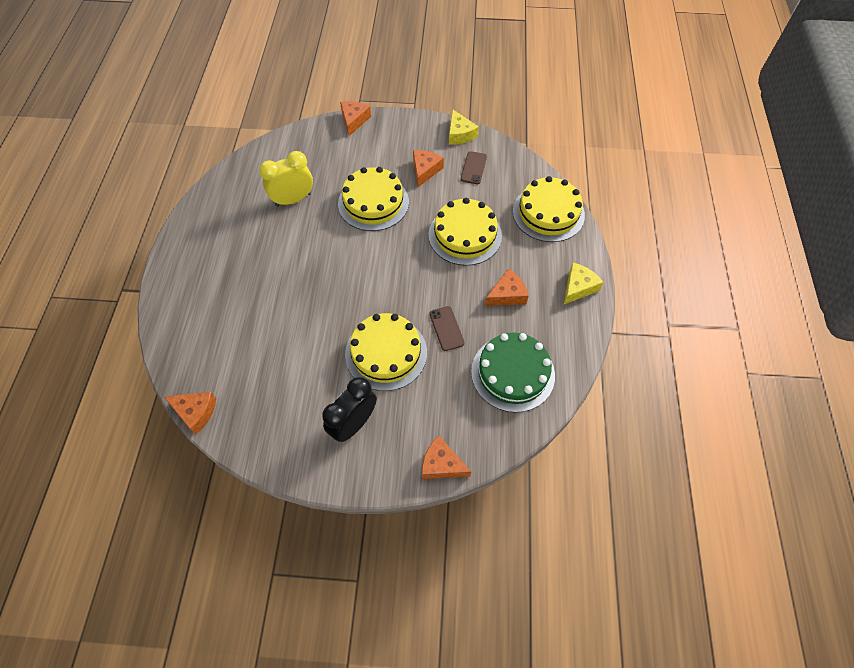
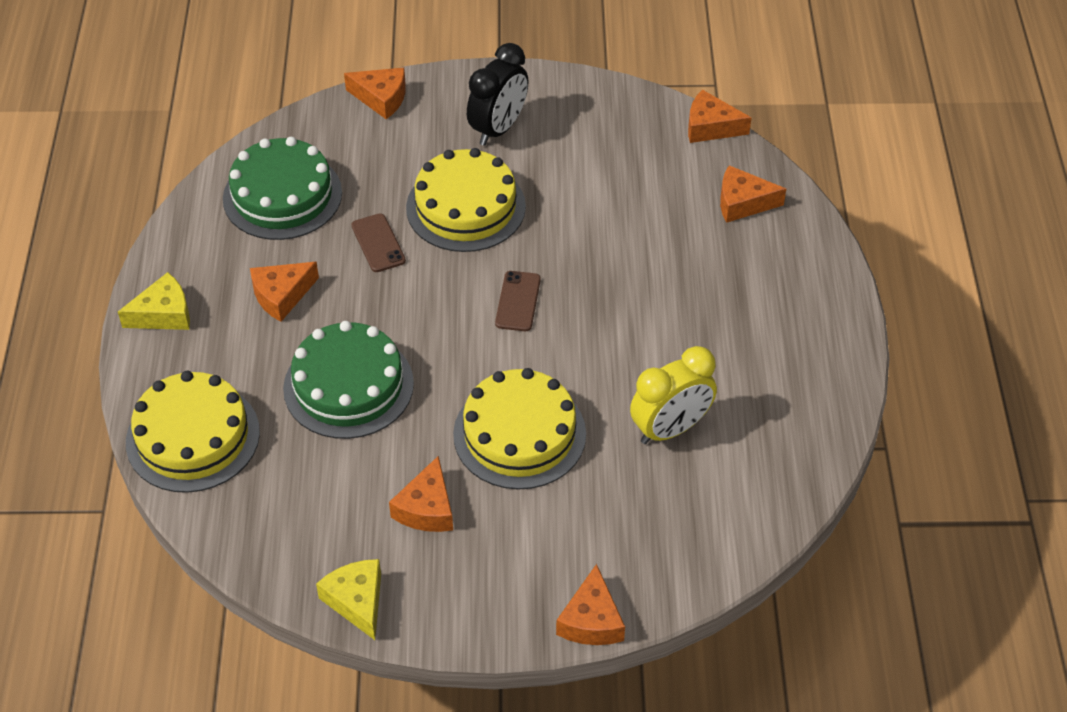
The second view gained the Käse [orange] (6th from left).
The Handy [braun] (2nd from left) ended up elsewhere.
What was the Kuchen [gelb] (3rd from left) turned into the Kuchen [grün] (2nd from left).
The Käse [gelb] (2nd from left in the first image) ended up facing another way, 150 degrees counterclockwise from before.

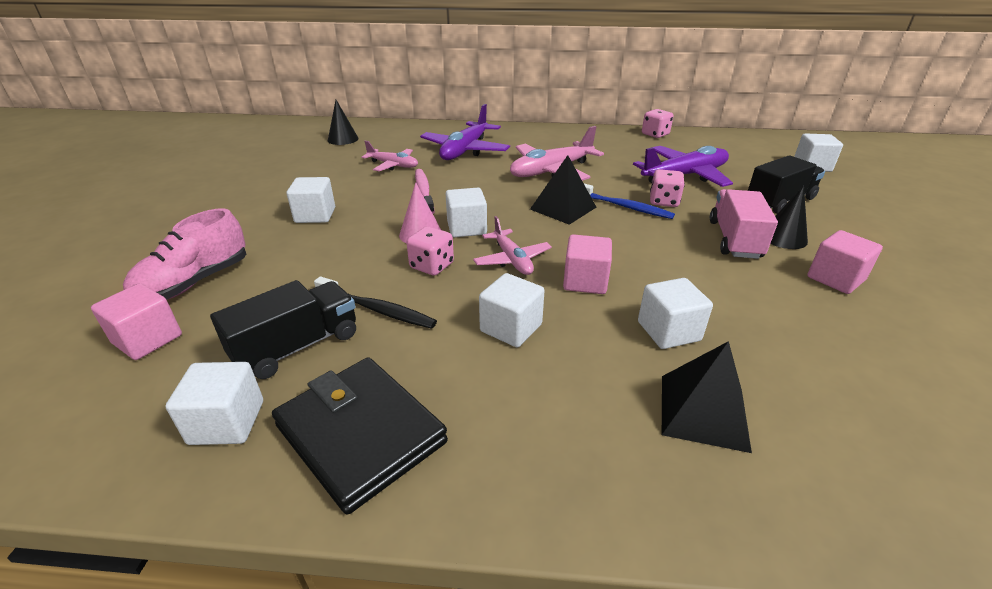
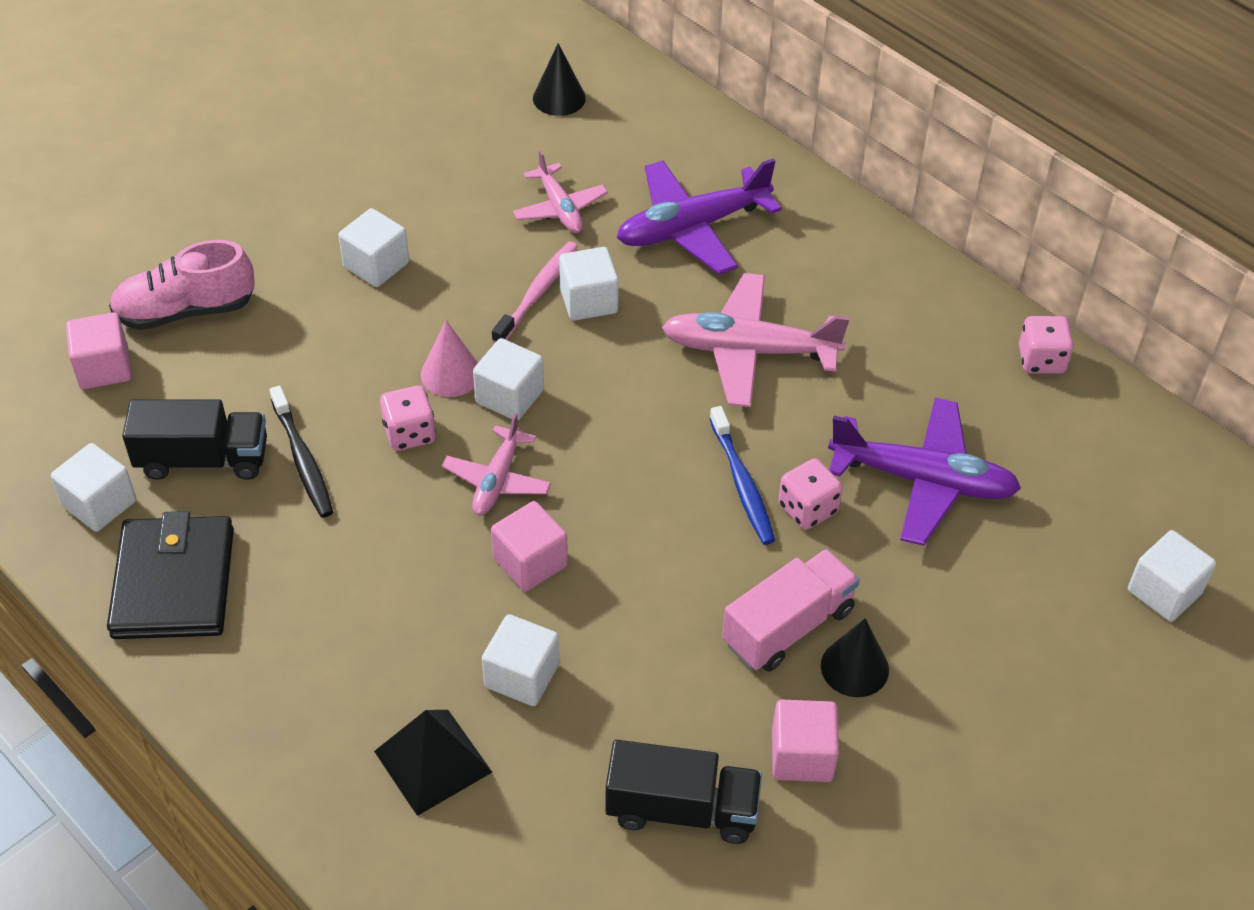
The second view lost the Pyramide [schwarz] (1st from left).
The Kubus [weiß] (4th from left in the first image) ended up elsewhere.
The Lastwagen [schwarz] (2nd from left) ended up elsewhere.

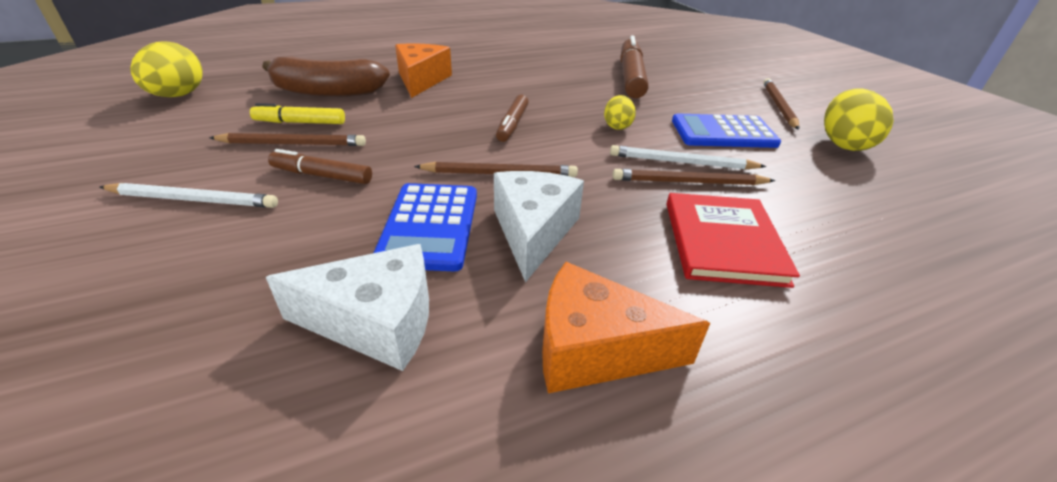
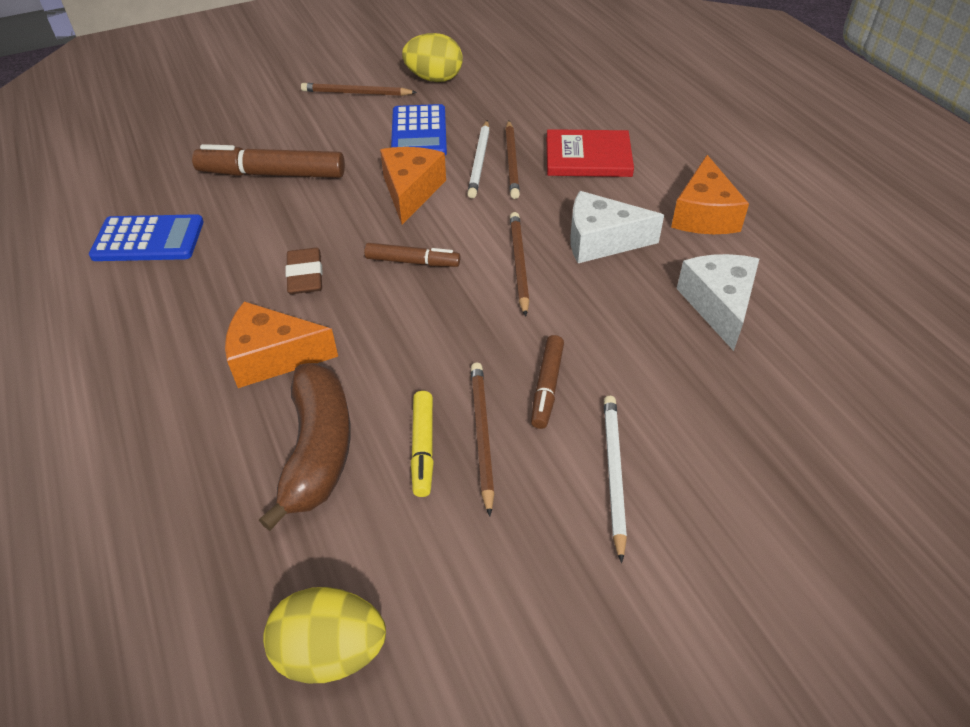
The second view gained the Radiergummi [braun].
The Taschenrechner [blau] (1st from left) ended up elsewhere.
Where the Ei [gelb] (2nd from left) stood, the Käse [orange] (2nd from left) came to stand.

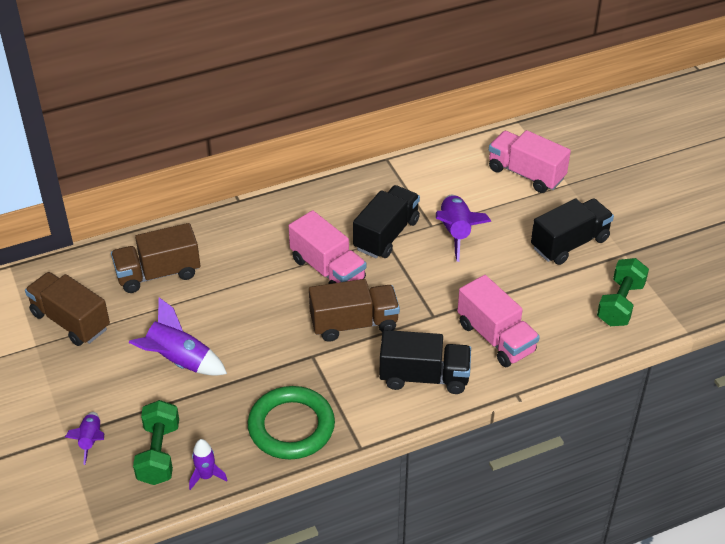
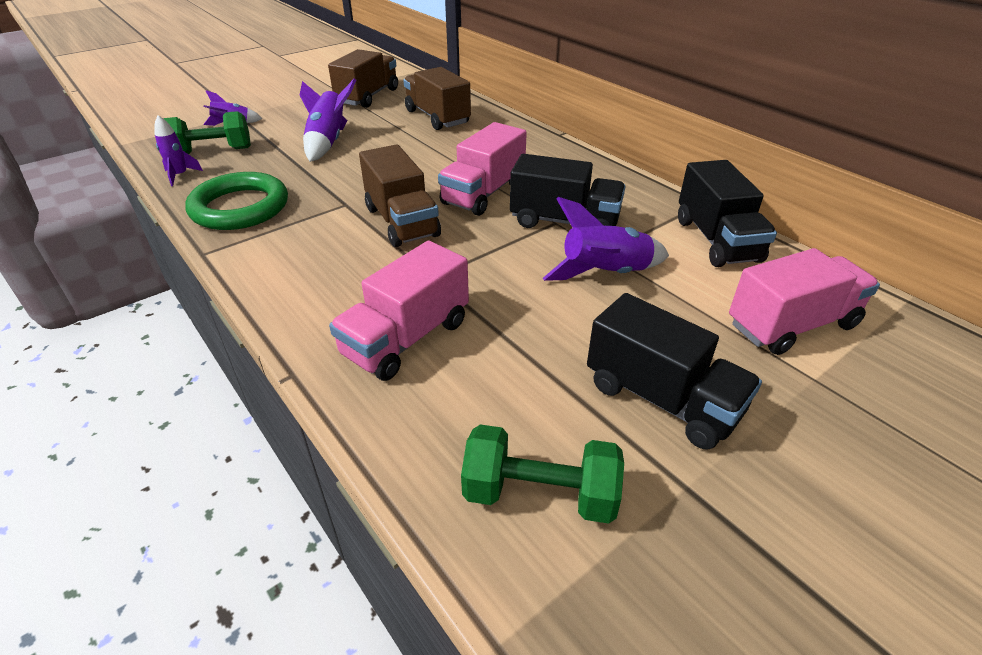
The Lastwagen [schwarz] (2nd from left in the first image) ended up elsewhere.
The Lastwagen [rosa] (3rd from left) ended up facing another way, 45 degrees clockwise from before.

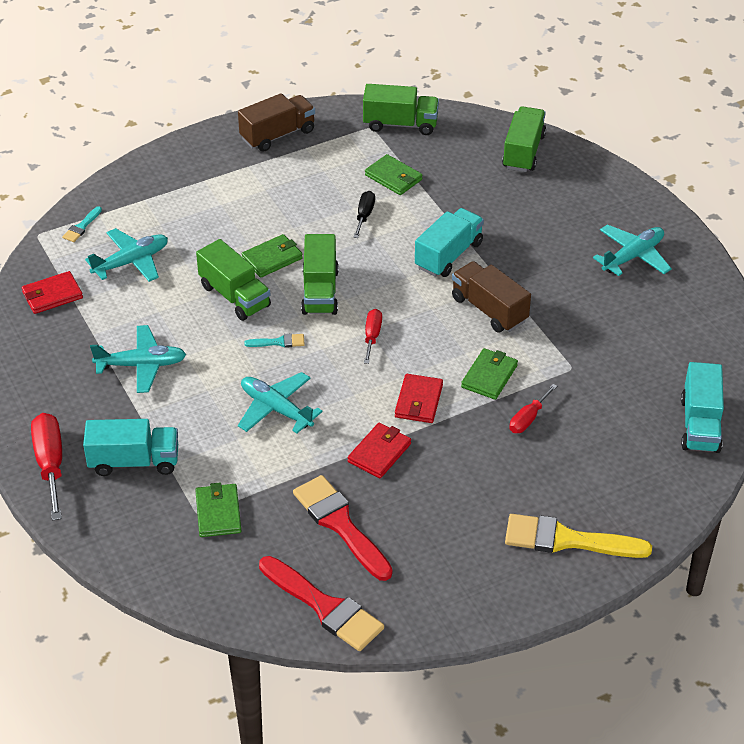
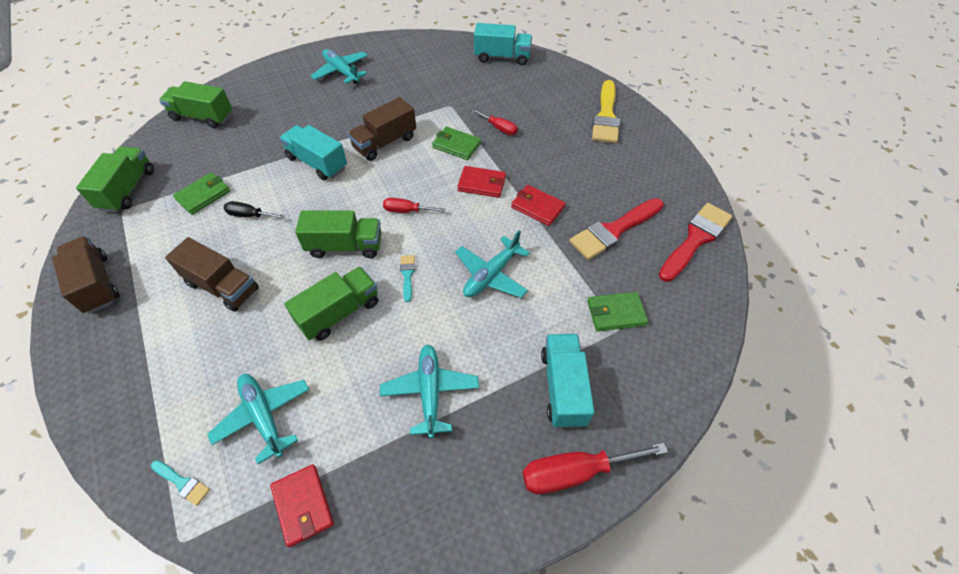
The second view lost the Geldbörse [grün] (2nd from left).
The second view gained the Lastwagen [braun] (2nd from left).

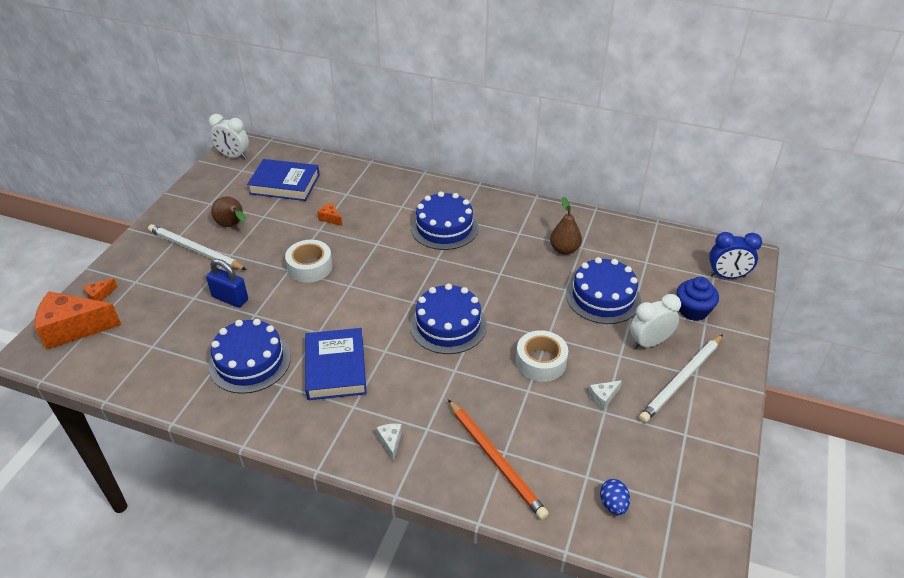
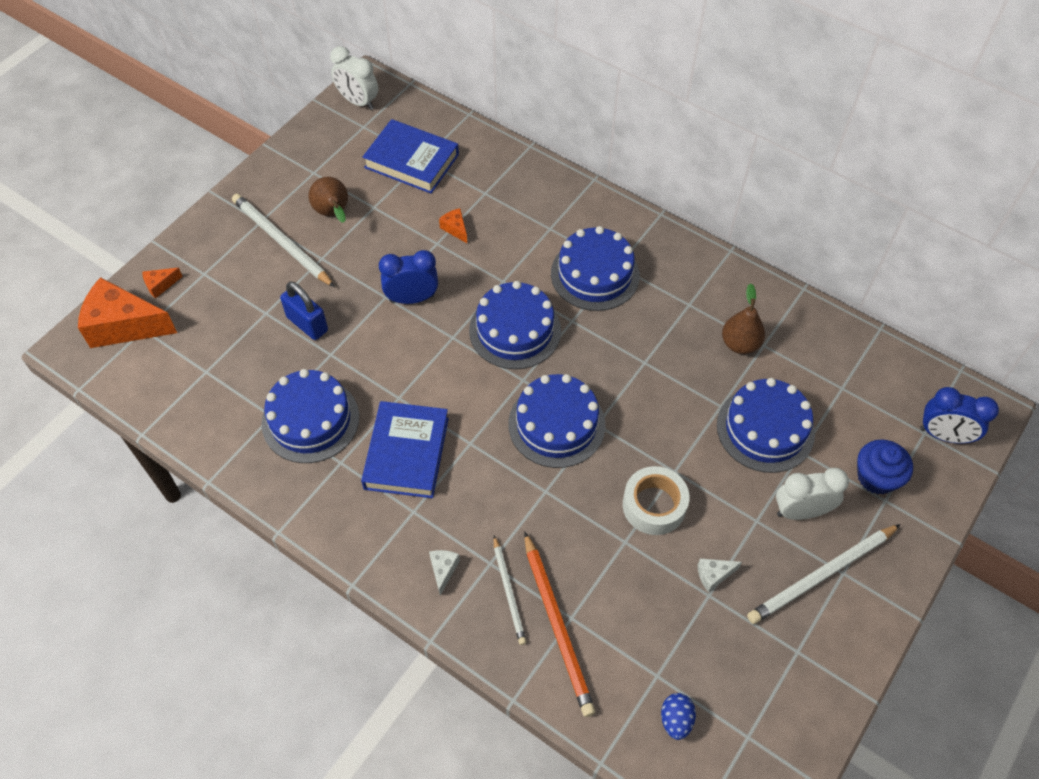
The second view gained the Kuchen [blau] (2nd from left).
The second view gained the Bleistift [weiß] (2nd from left).
Where the Klebeband [weiß] (1st from left) stood, the Wecker [blau] (1st from left) came to stand.

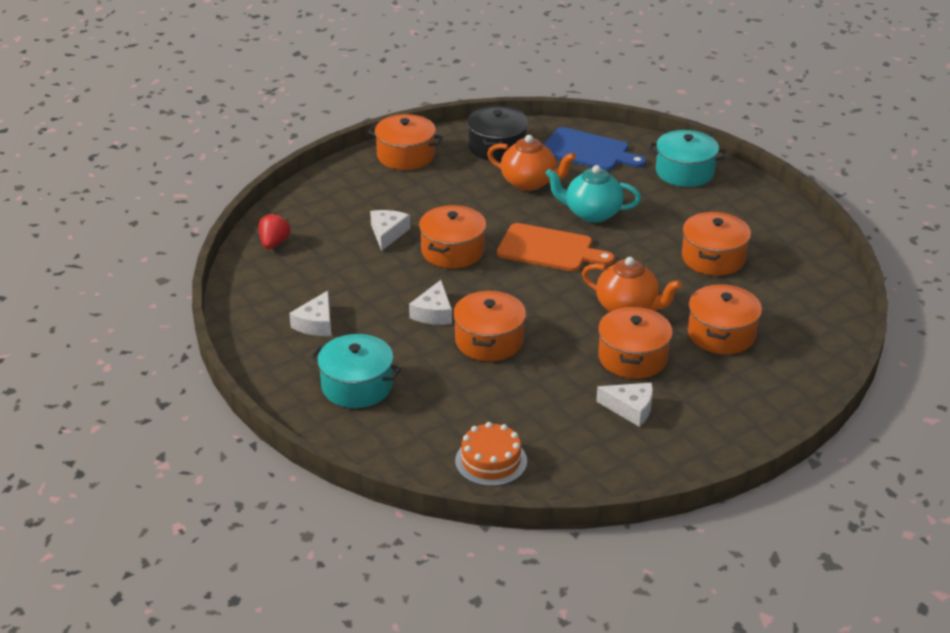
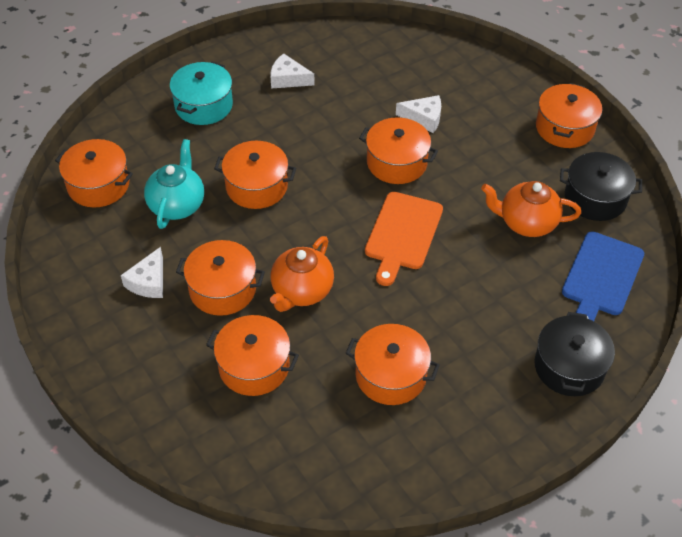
The second view lost the Erdbeere [rot].
The second view lost the Käse [weiß] (3rd from left).
The Teekanne [türkis] ended up elsewhere.
Where the Kuchen [orange] stood, the Kochtopf [orange] (1st from left) came to stand.
What was the Kochtopf [türkis] (2nd from left) turned into the Kochtopf [schwarz] (1st from left).
The Teekanne [orange] (1st from left in the first image) ended up facing another way, 75 degrees clockwise from before.

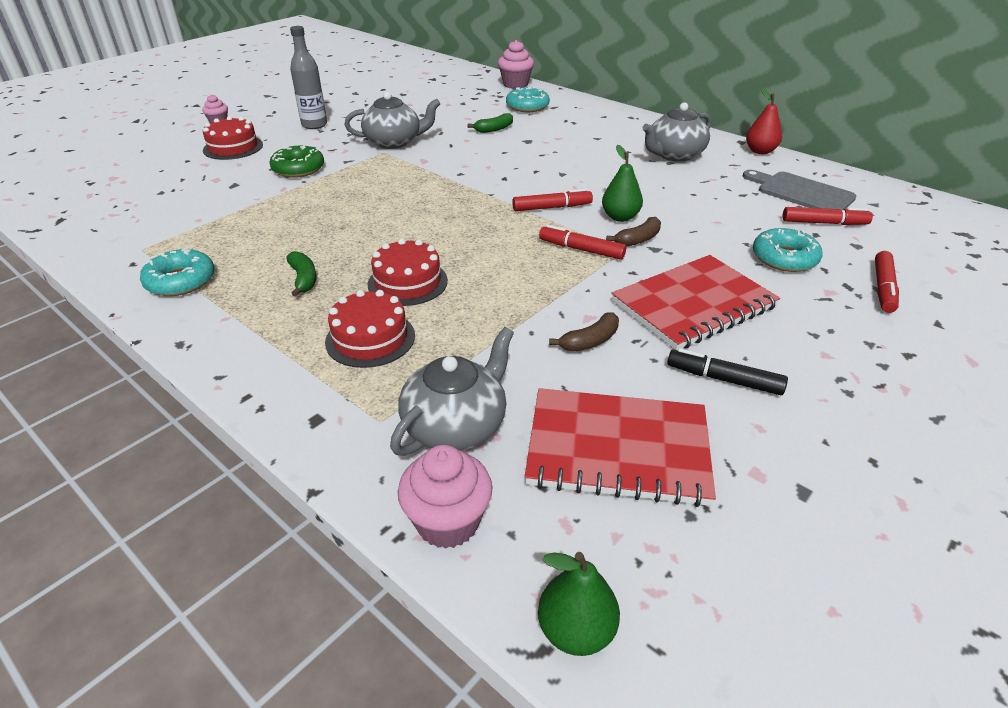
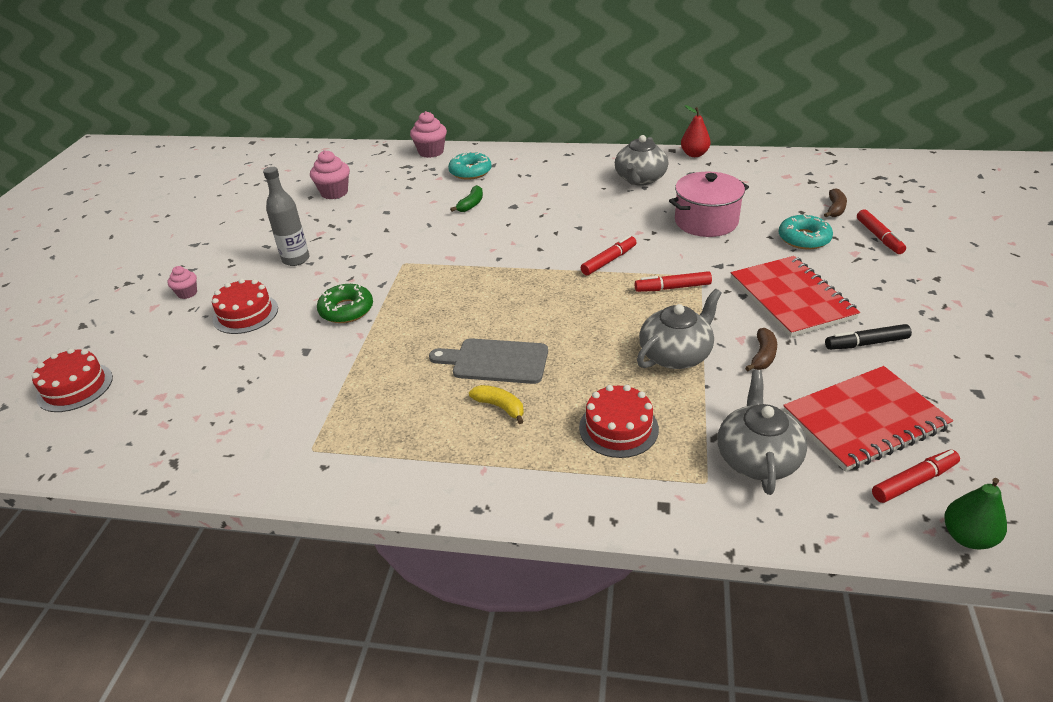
The second view lost the Donut [türkis] (1st from left).
The second view lost the Birne [grün] (2nd from left).
The second view gained the Kochtopf [rosa].
The Teekanne [grau] (1st from left in the first image) ended up elsewhere.
The Kuchen [rot] (3rd from left in the first image) ended up elsewhere.
The Muffin [rosa] (2nd from left) ended up elsewhere.
The Banane [braun] (2nd from left) ended up elsewhere.
The Schneidebrett [grau] ended up elsewhere.
The Filzstift [rot] (3rd from left in the first image) ended up elsewhere.
What was the Banane [grün] (1st from left) turned into the Banane [gelb].
The Notizbuch [rot] (2nd from left in the first image) ended up facing another way, 45 degrees counterclockwise from before.

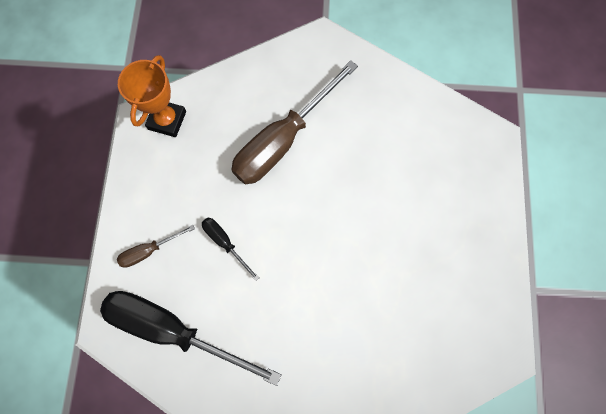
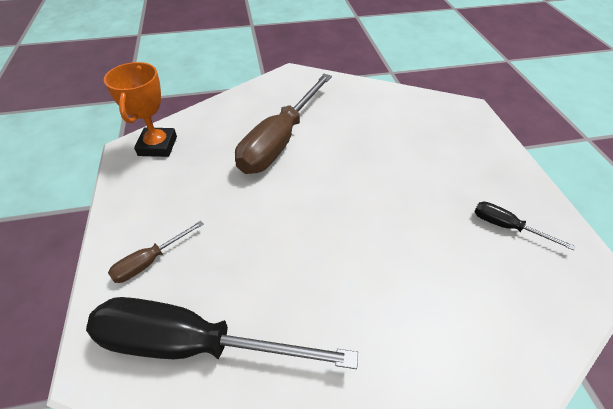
The Schraubenzieher [schwarz] (2nd from left) ended up elsewhere.

